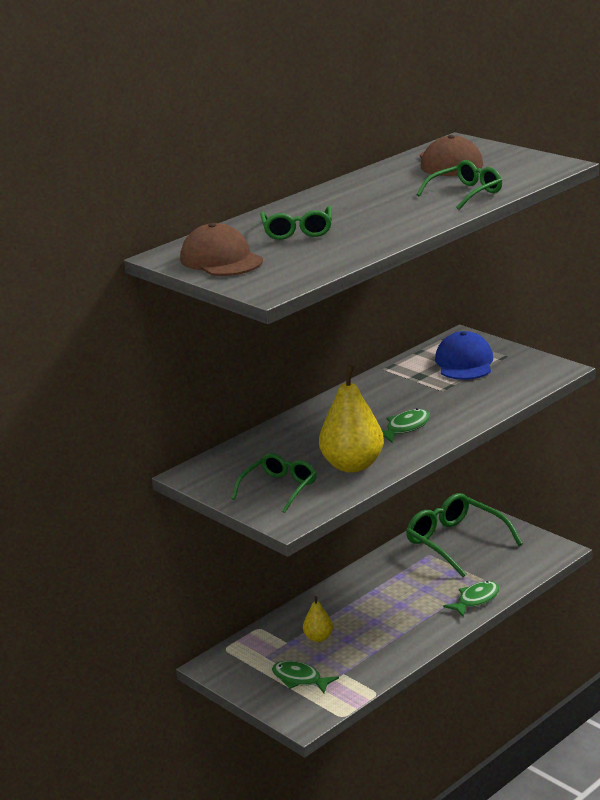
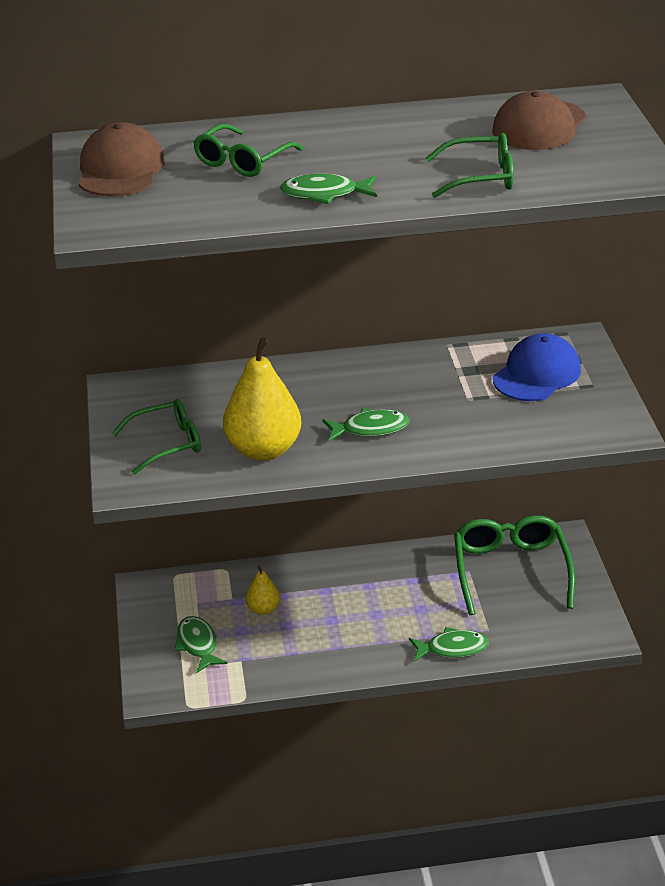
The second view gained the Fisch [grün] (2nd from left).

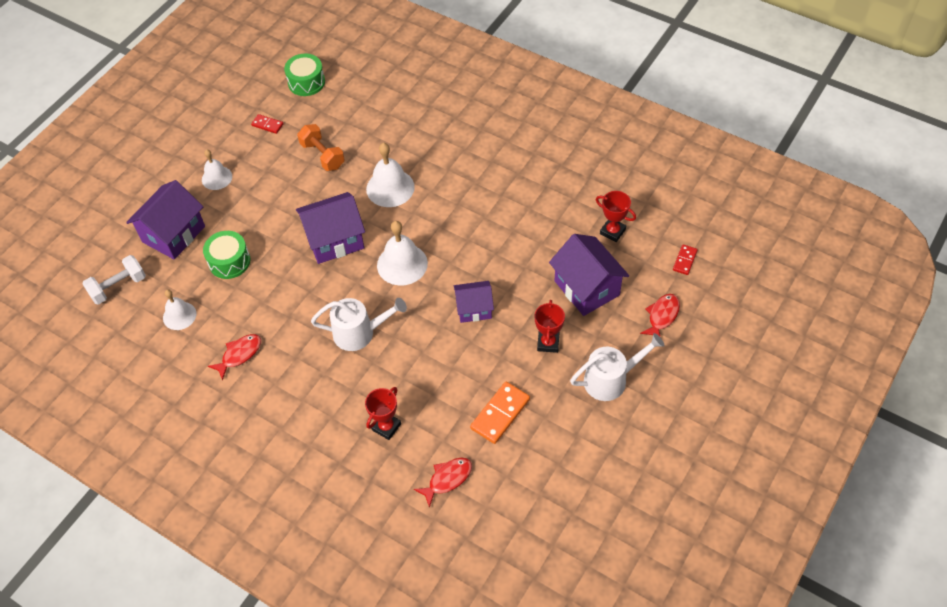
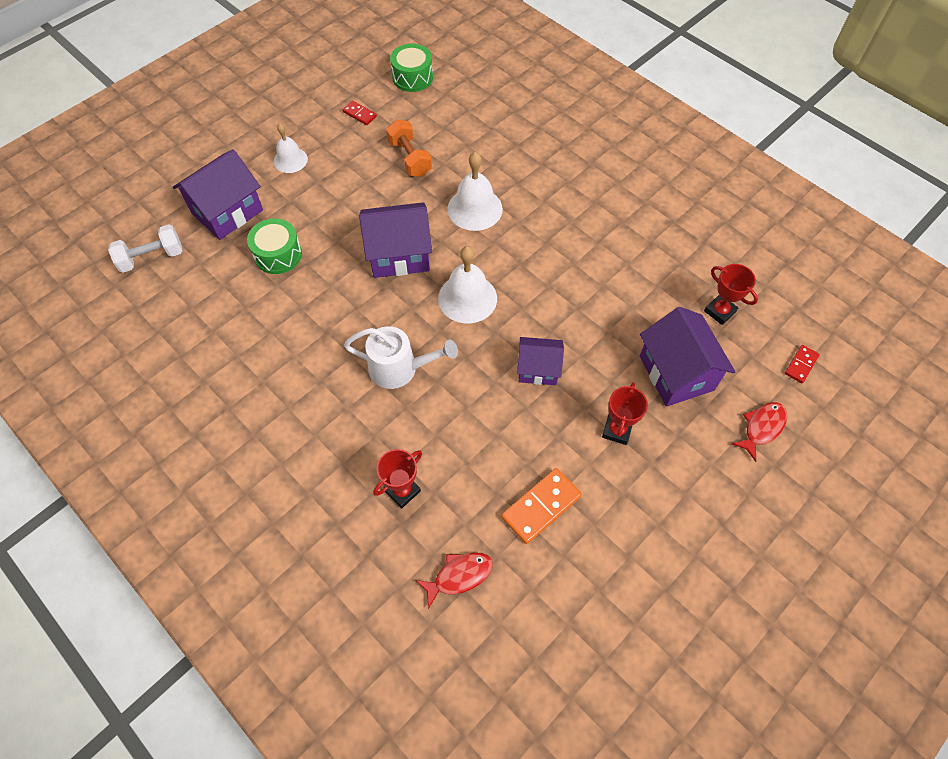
The second view lost the Glocke [weiß] (1st from left).
The second view lost the Fisch [rot] (1st from left).
The second view lost the Gießkanne [weiß] (2nd from left).

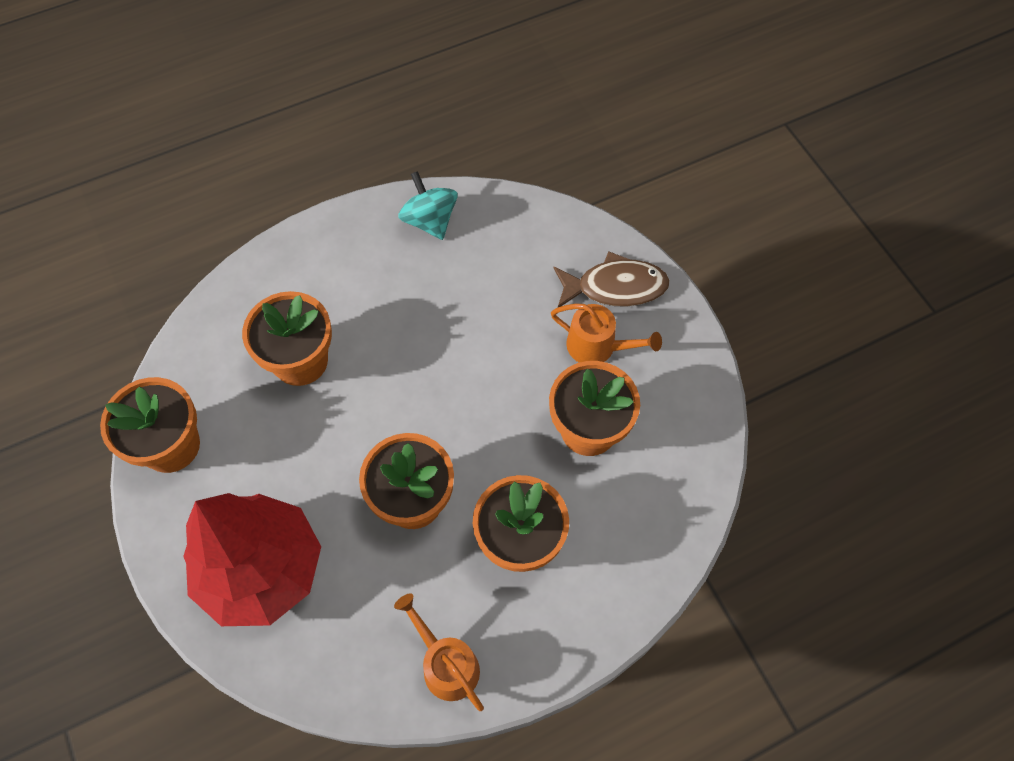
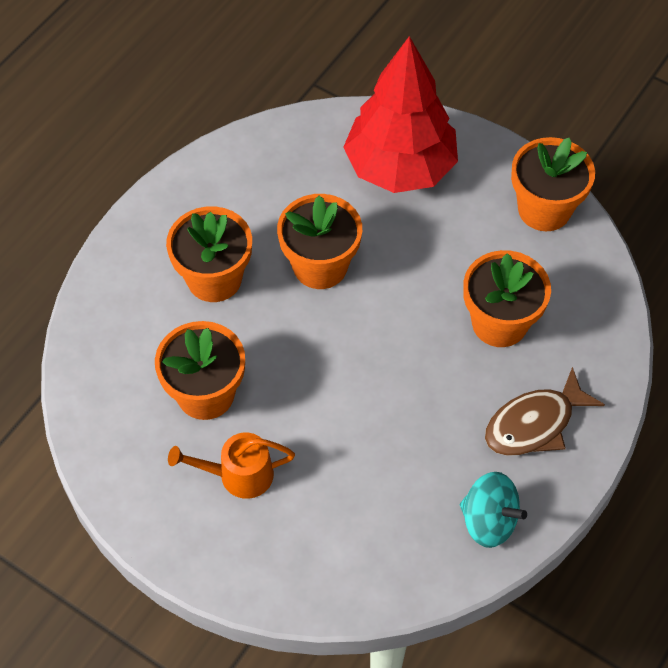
The second view lost the Gießkanne [orange] (1st from left).
The Fisch [braun] ended up elsewhere.

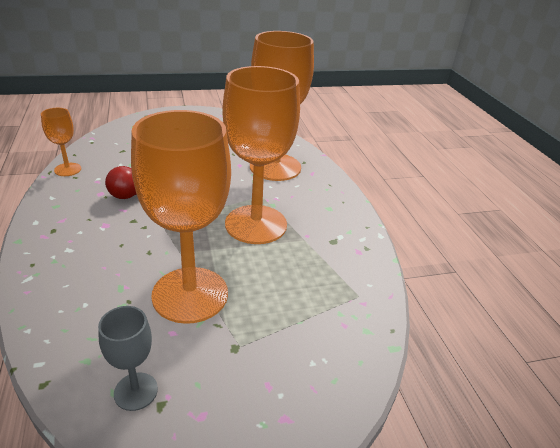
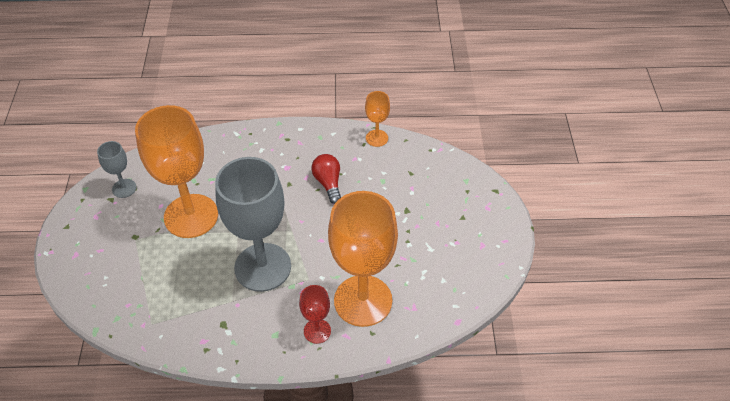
The second view gained the Kelch [rot].
What was the Kelch [orange] (3rd from left) turned into the Kelch [grau] (2nd from left).

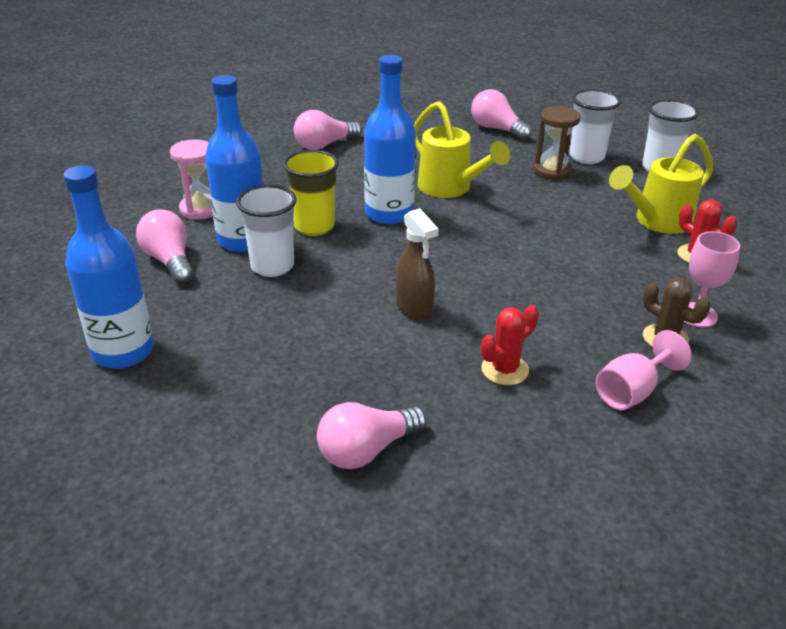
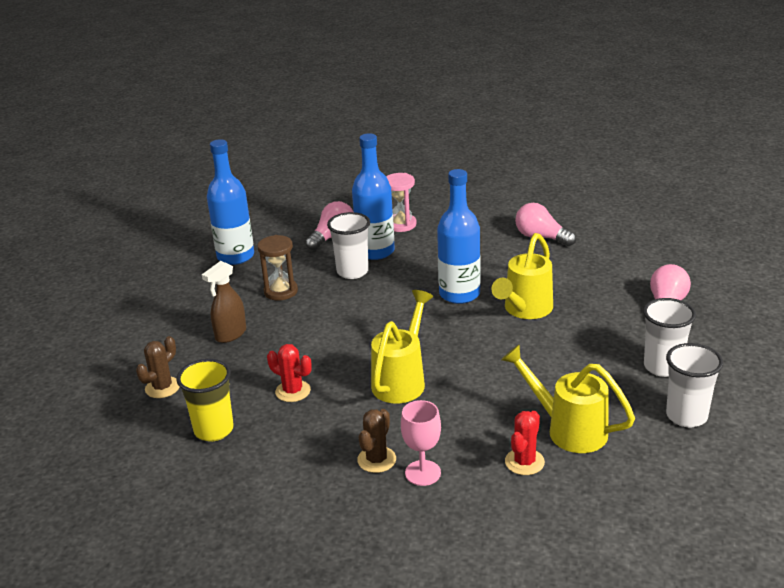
The second view lost the Glühbirne [rosa] (3rd from left).
The second view lost the Kelch [rosa] (1st from left).
The second view gained the Kaktus [braun] (1st from left).
The second view gained the Gießkanne [gelb] (1st from left).
The Becher [gelb] ended up elsewhere.
The Sprühflasche [braun] ended up elsewhere.
The Sanduhr [braun] ended up elsewhere.

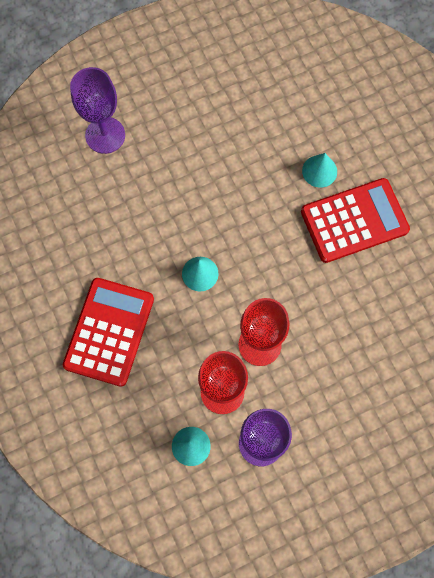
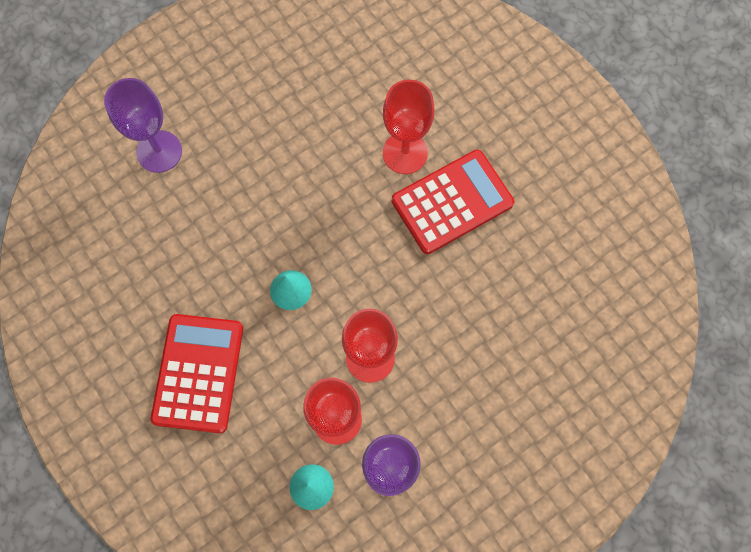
Where the Kegel [türkis] (3rd from left) stood, the Kelch [rot] (3rd from left) came to stand.

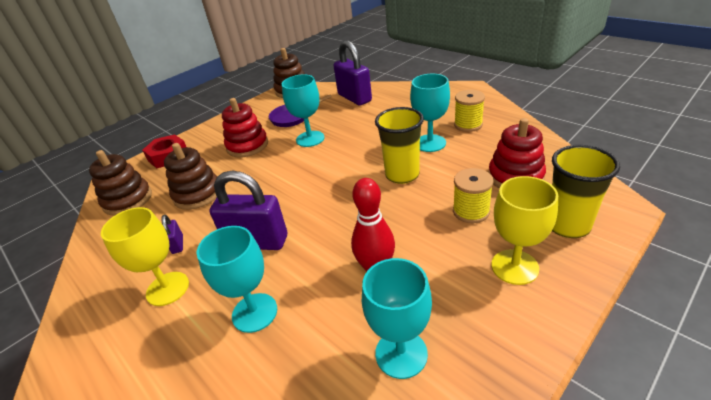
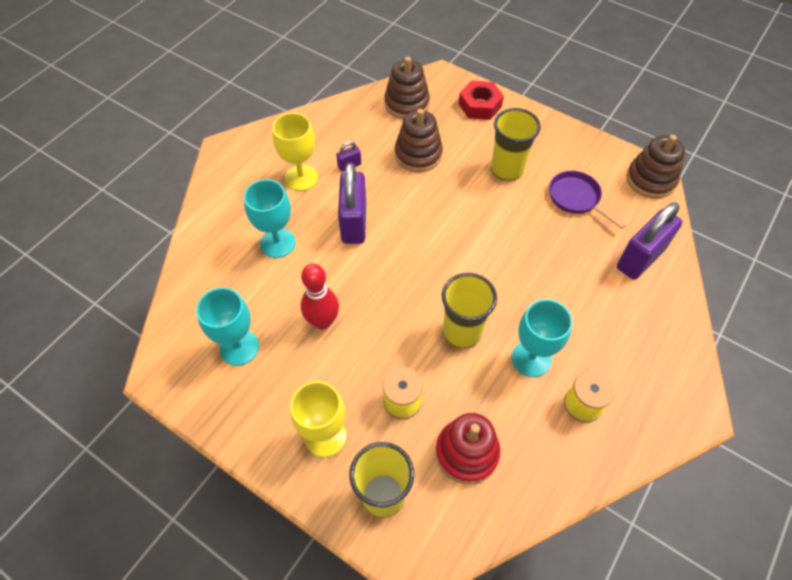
The second view lost the Kelch [türkis] (2nd from left).
Where the Stapelspielzeug [rot] (1st from left) stood, the Becher [gelb] (3rd from left) came to stand.

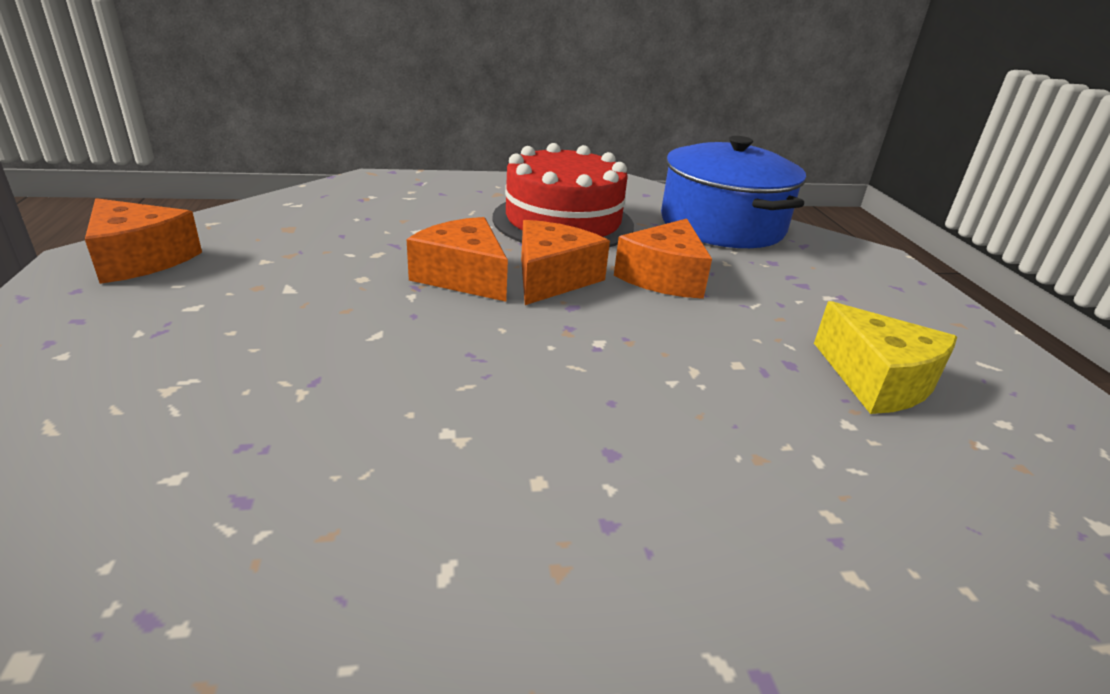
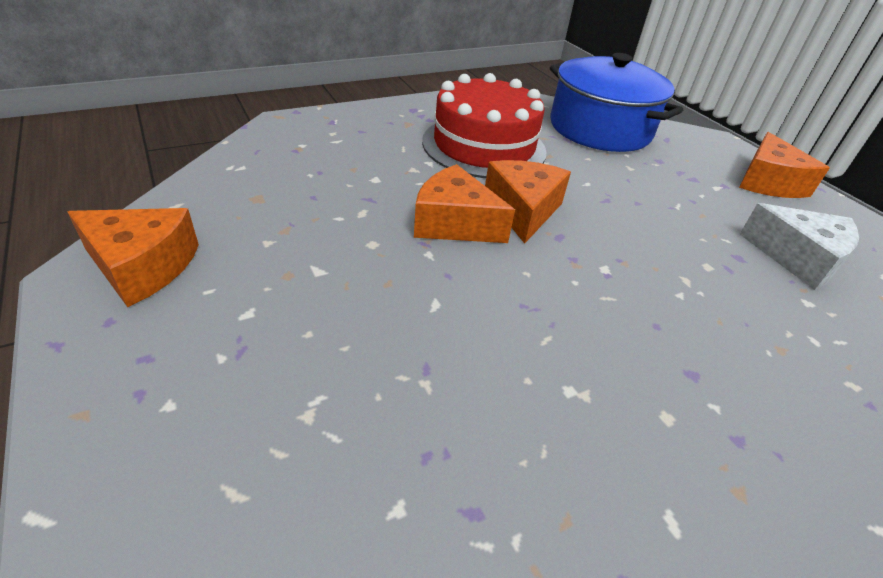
The Käse [orange] (4th from left) ended up elsewhere.
What was the Käse [gelb] turned into the Käse [weiß].

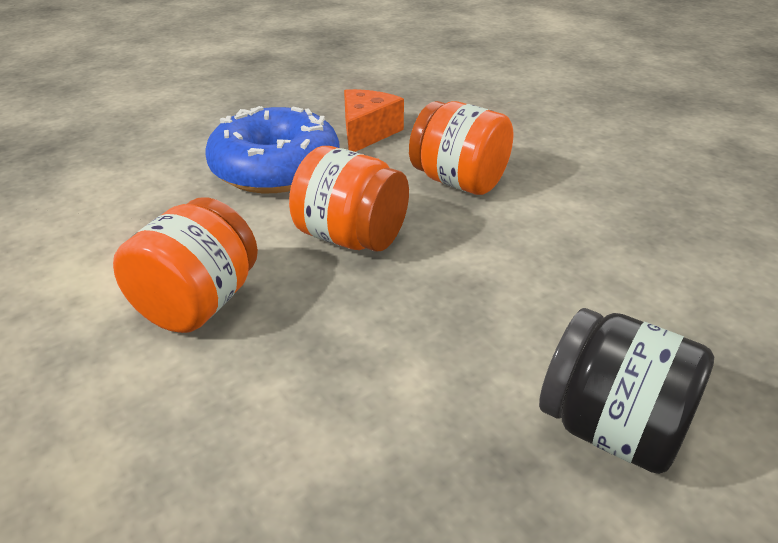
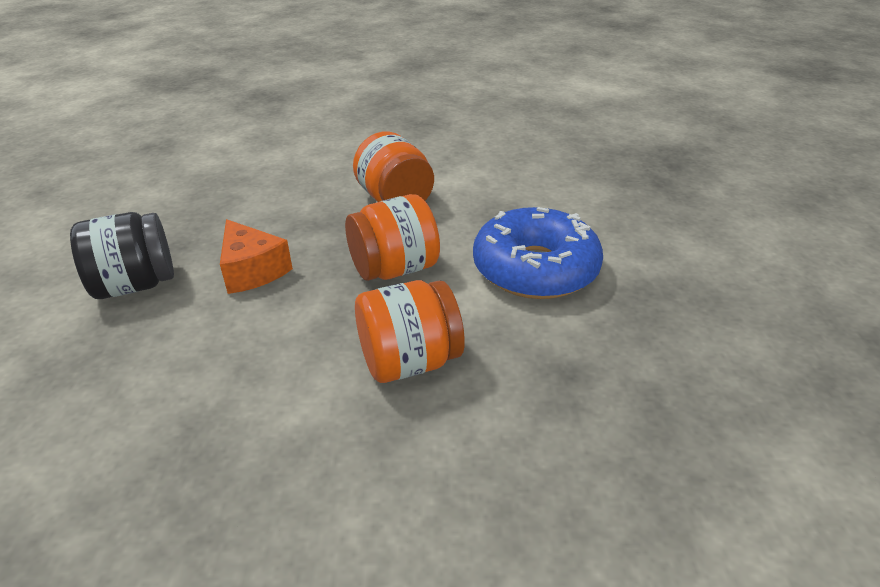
The Käse [orange] ended up elsewhere.

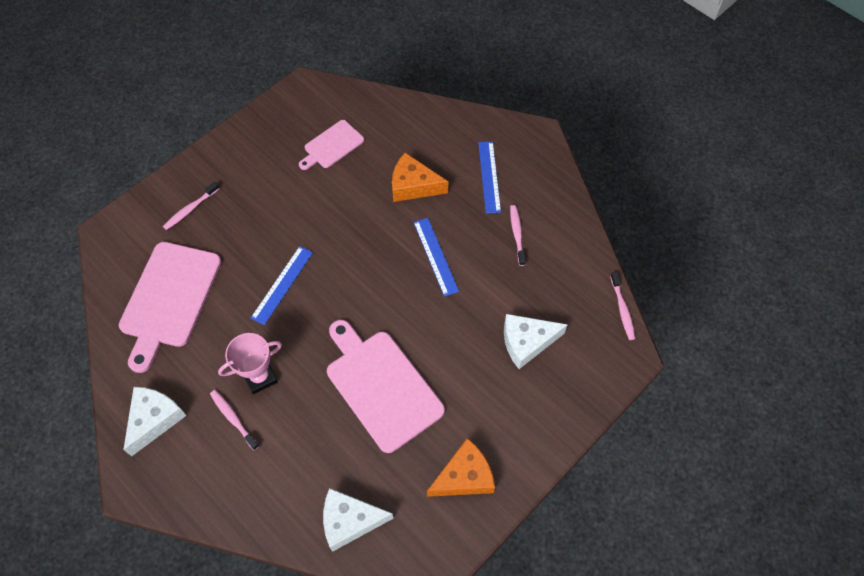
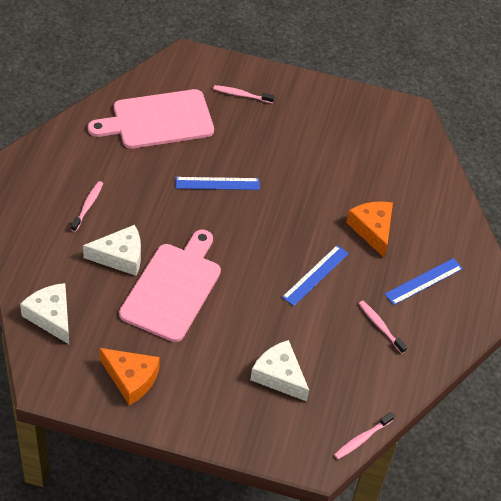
The second view lost the Pokal [rosa].
The second view lost the Schneidebrett [rosa] (2nd from left).
The Käse [weiß] (1st from left in the first image) ended up elsewhere.
The Zahnbürste [rosa] (3rd from left in the first image) ended up facing another way, 90 degrees counterclockwise from before.

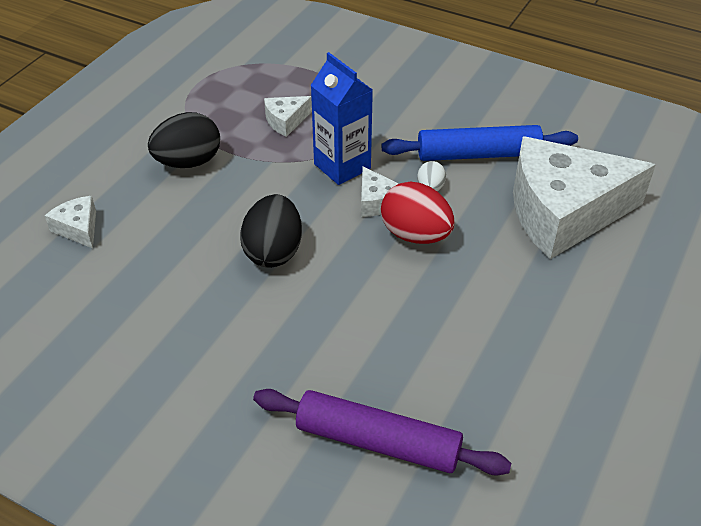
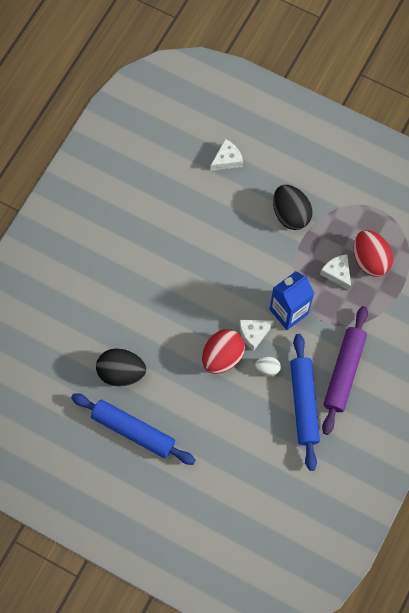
The second view lost the Käse [weiß] (4th from left).
The second view gained the Nudelholz [blau] (1st from left).
The second view gained the Ei [rot] (2nd from left).
The Ei [schwarz] (2nd from left in the first image) ended up elsewhere.
The Nudelholz [lila] ended up elsewhere.

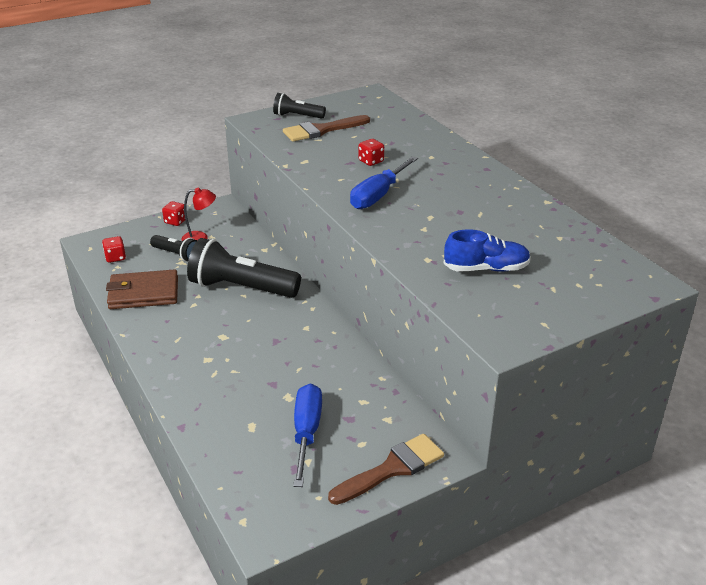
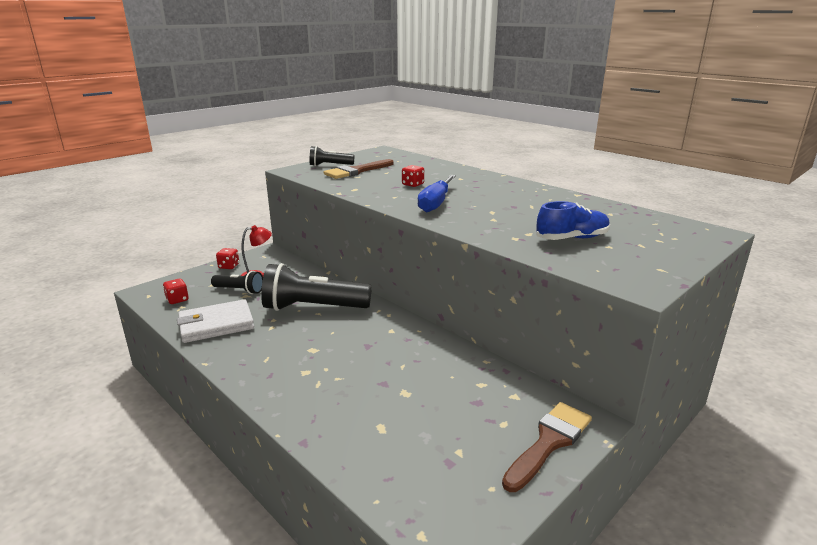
The second view lost the Schraubenzieher [blau] (1st from left).
What was the Geldbörse [braun] turned into the Geldbörse [weiß].

